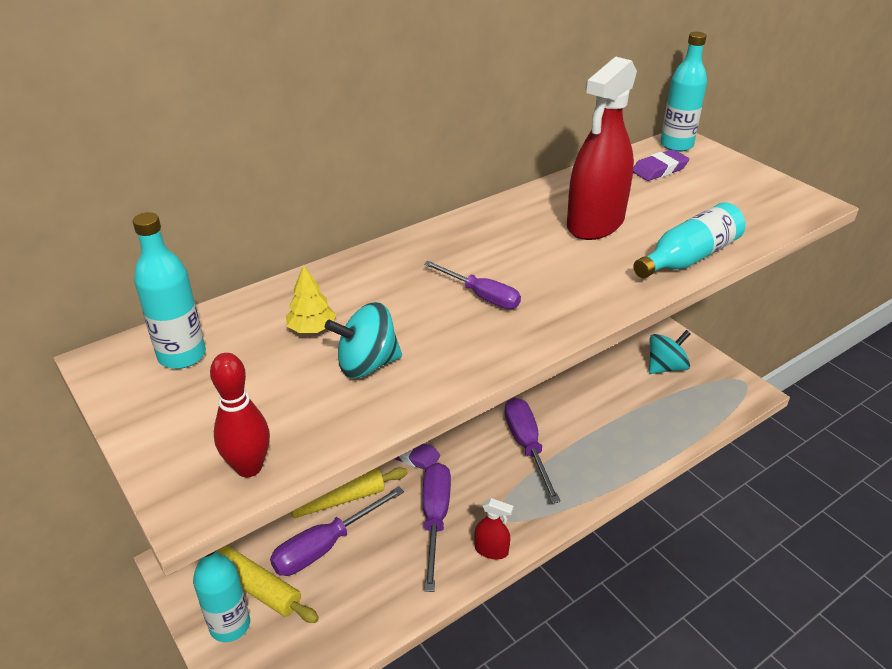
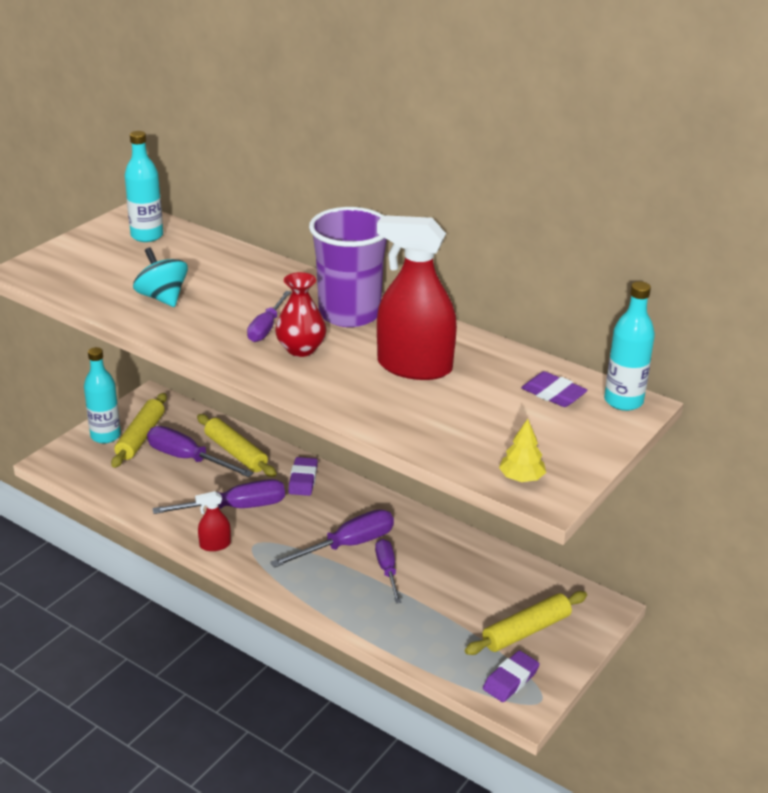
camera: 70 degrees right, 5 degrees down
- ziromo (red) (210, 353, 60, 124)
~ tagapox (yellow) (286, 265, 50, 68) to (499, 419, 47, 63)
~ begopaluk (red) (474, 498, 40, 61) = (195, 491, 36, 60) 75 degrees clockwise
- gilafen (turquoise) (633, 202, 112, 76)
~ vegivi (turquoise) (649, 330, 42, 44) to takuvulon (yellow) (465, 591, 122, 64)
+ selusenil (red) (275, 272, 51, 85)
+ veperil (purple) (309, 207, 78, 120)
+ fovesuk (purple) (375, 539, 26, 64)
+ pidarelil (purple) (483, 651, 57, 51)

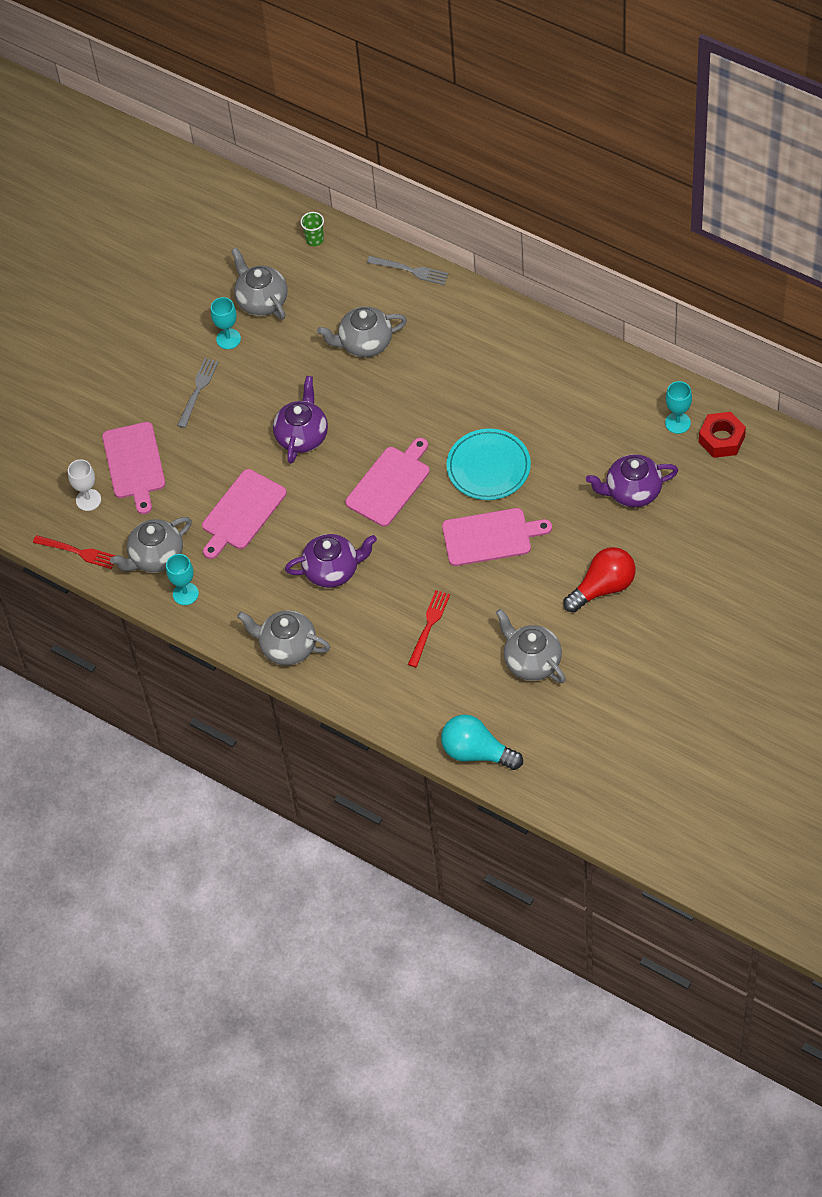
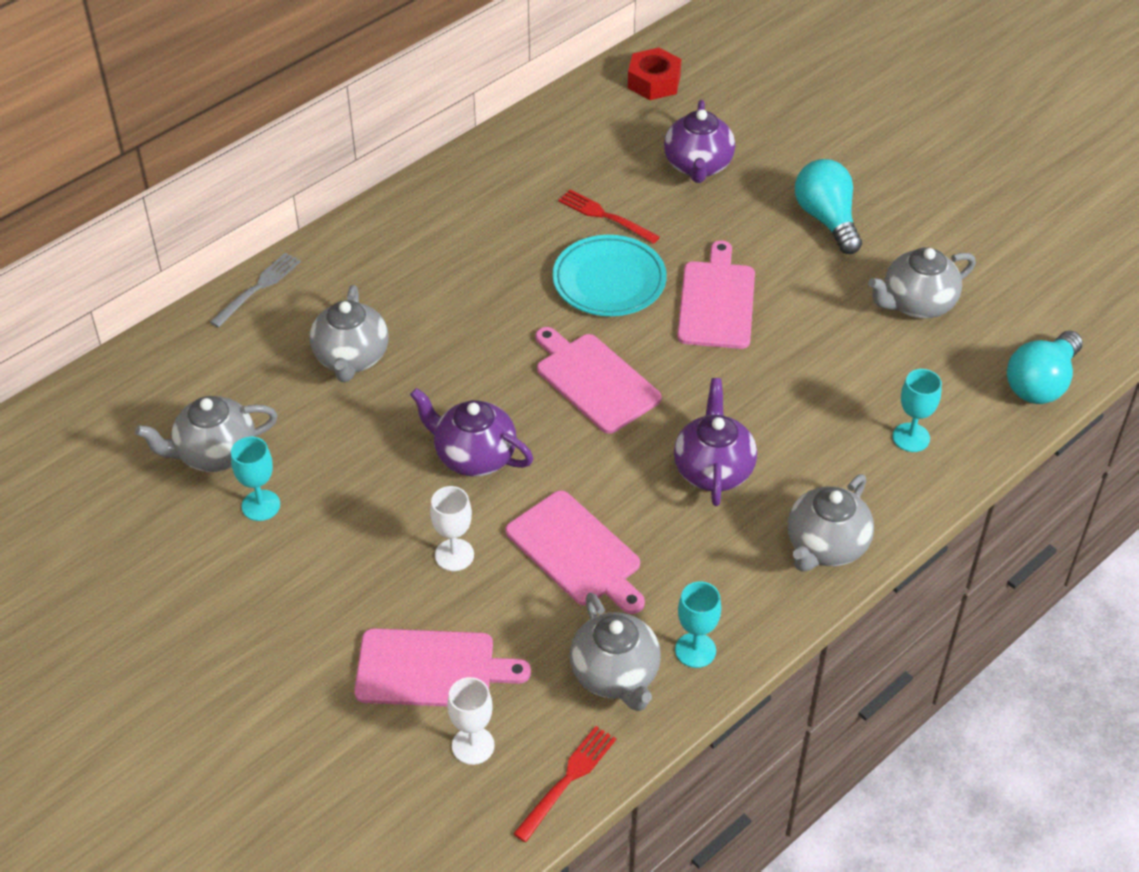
camera: 80 degrees left, 10 degrees down
- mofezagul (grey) (177, 358, 42, 70)
- veperil (green) (301, 212, 23, 34)
~ mofezagul (red) (408, 590, 42, 77) to (558, 190, 102, 54)
~ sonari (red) (563, 547, 73, 66) to sonari (turquoise) (795, 159, 67, 95)
~ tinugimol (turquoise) (665, 381, 27, 53) to (893, 369, 49, 83)
+ tinugimol (white) (430, 486, 44, 85)

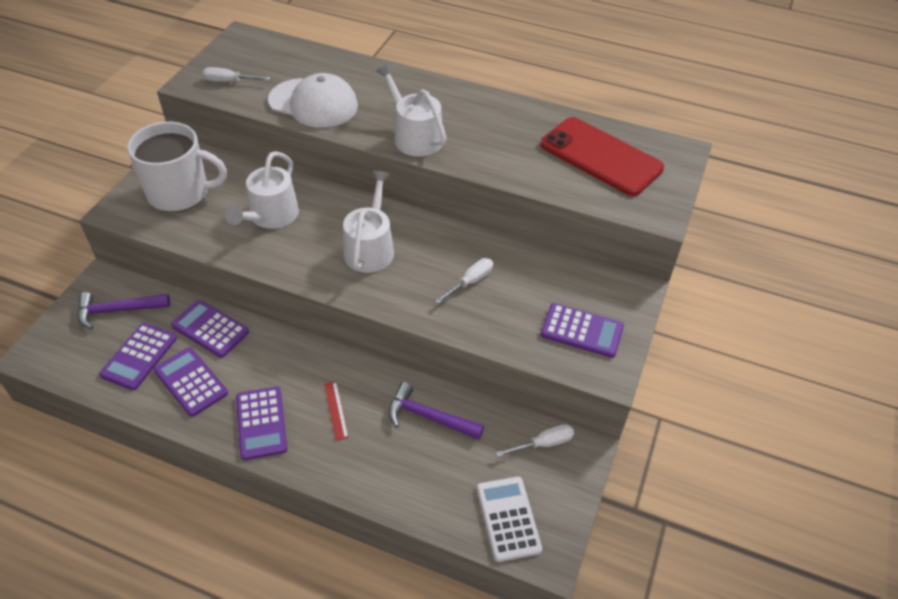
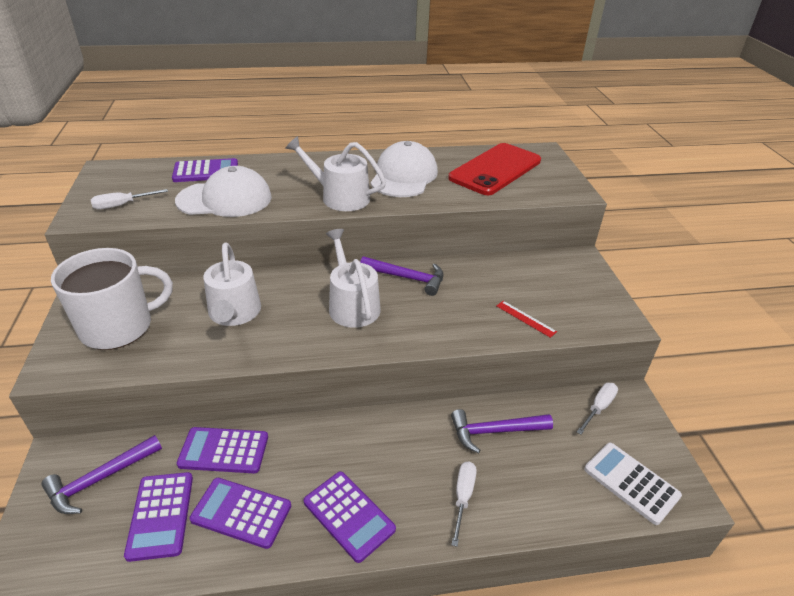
camera: 30 degrees left, 10 degrees down
~ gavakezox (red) (324, 381, 25, 60) to (497, 301, 60, 37)
~ fovesuk (white) (435, 258, 58, 46) to (451, 461, 26, 86)
~ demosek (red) (540, 117, 124, 79) = (448, 143, 93, 52) 60 degrees counterclockwise
~ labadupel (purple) (541, 303, 83, 55) to (172, 158, 66, 24)
+ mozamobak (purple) (360, 256, 84, 40)
+ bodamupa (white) (370, 141, 68, 56)

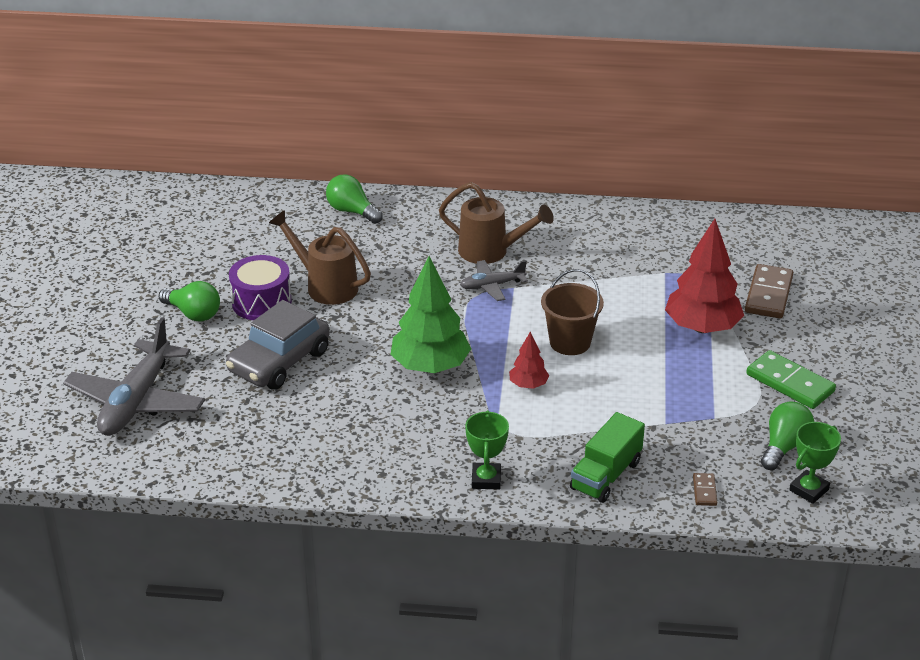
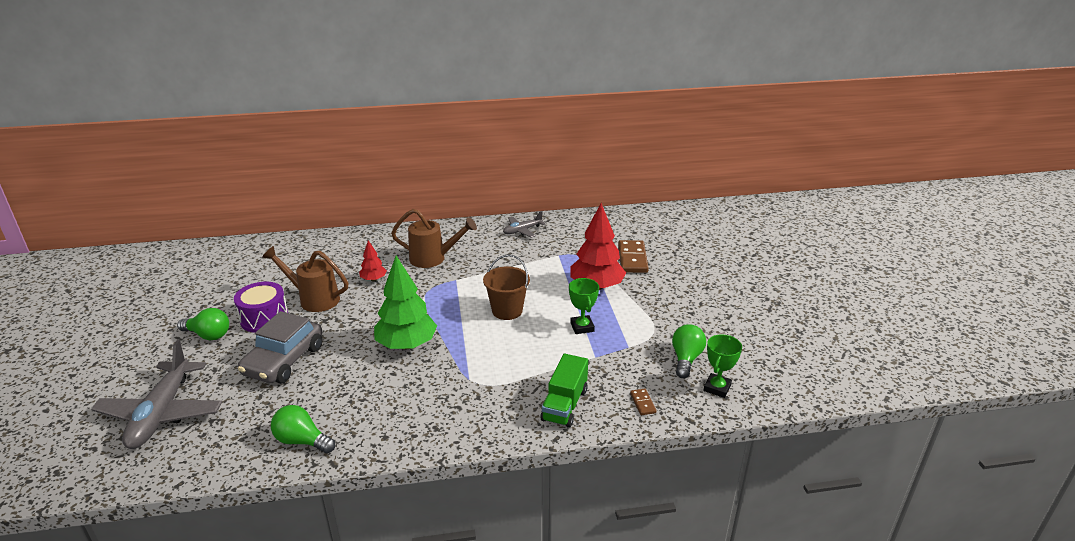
camera: 15 degrees left, 5 degrees down
~ sonari (green) (326, 175, 57, 49) to (271, 405, 64, 48)
~ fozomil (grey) (460, 260, 68, 41) to (503, 211, 42, 27)
~ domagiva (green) (465, 411, 44, 79) to (569, 278, 30, 56)
~ tagapox (red) (509, 332, 40, 57) to (359, 240, 28, 41)
- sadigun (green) (746, 350, 90, 59)

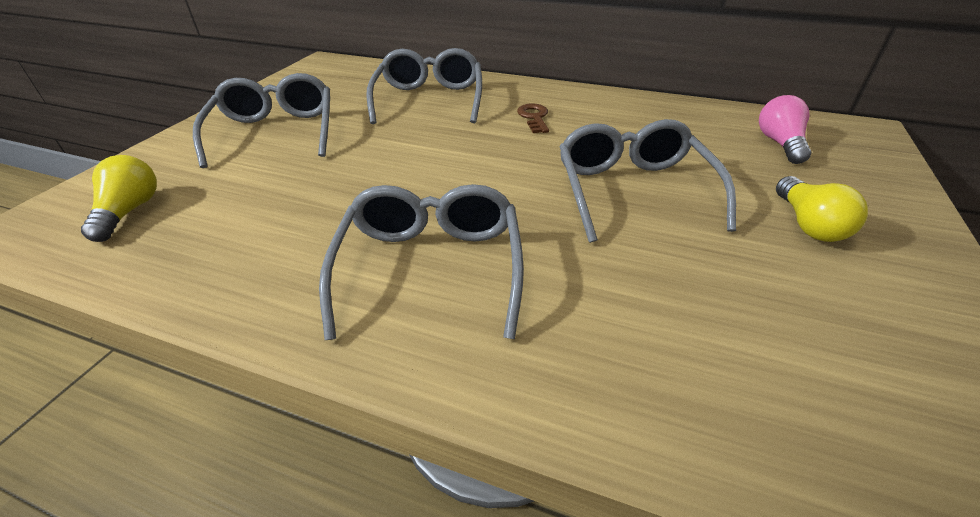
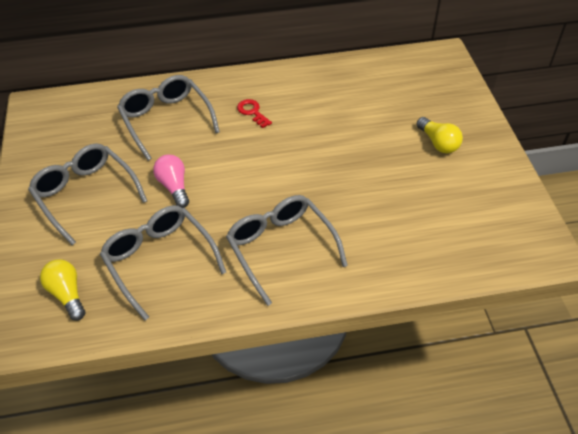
camera: 30 degrees left, 10 degrees up
~ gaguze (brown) (517, 103, 32, 30) to gaguze (red) (237, 99, 35, 29)
~ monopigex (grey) (559, 119, 177, 124) to (100, 205, 126, 115)
~ sonari (pink) (759, 95, 52, 69) to (153, 155, 36, 53)

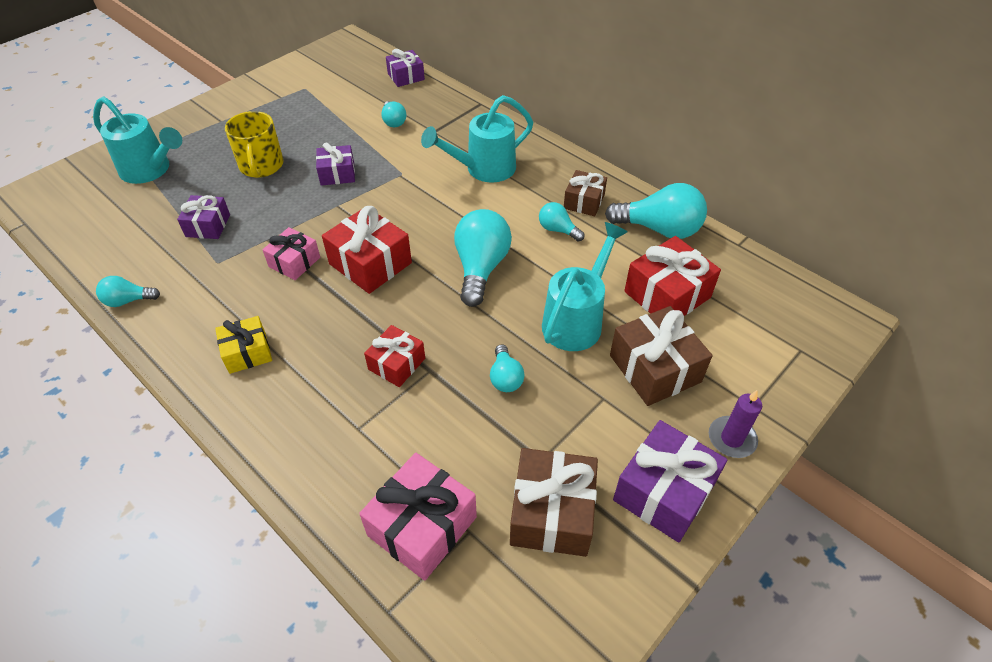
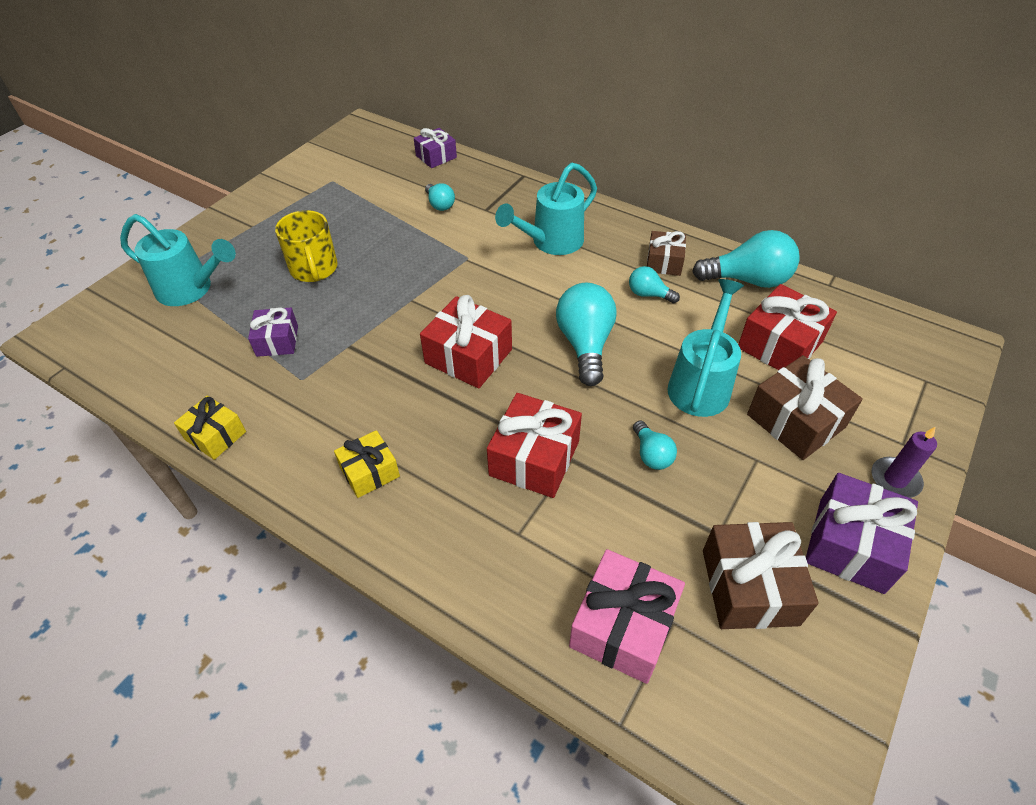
camera: 10 degrees left, 0 degrees up
~ sonari (turquoise) (96, 276, 64, 31) to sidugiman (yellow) (174, 396, 72, 64)
- sidugiman (pink) (263, 227, 57, 53)
- sidugiman (purple) (316, 142, 39, 44)
~ sidugiman (red) (364, 325, 61, 62) = (487, 393, 95, 105) x1.61

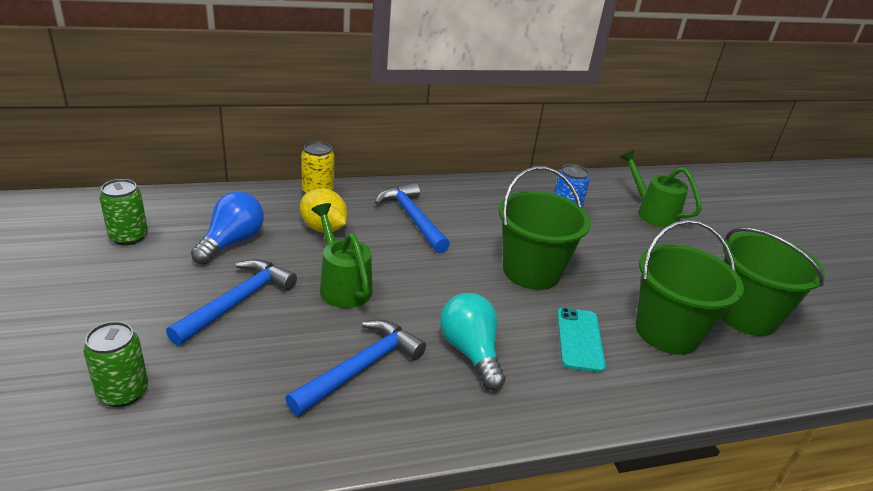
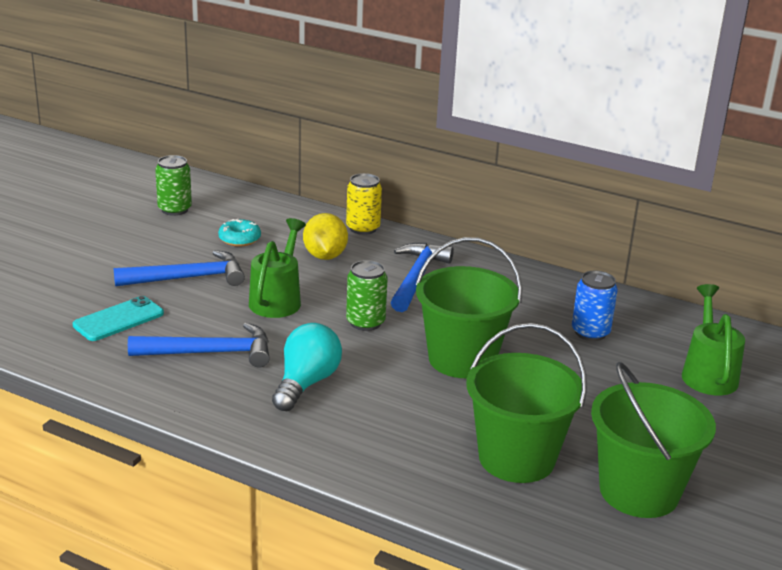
camera: 45 degrees right, 5 degrees down
~ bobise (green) (83, 321, 65, 86) to (346, 260, 42, 71)
~ sonari (blue) (191, 192, 73, 73) to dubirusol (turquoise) (218, 218, 43, 29)
~ demosek (turquoise) (557, 308, 49, 64) to (73, 296, 91, 45)

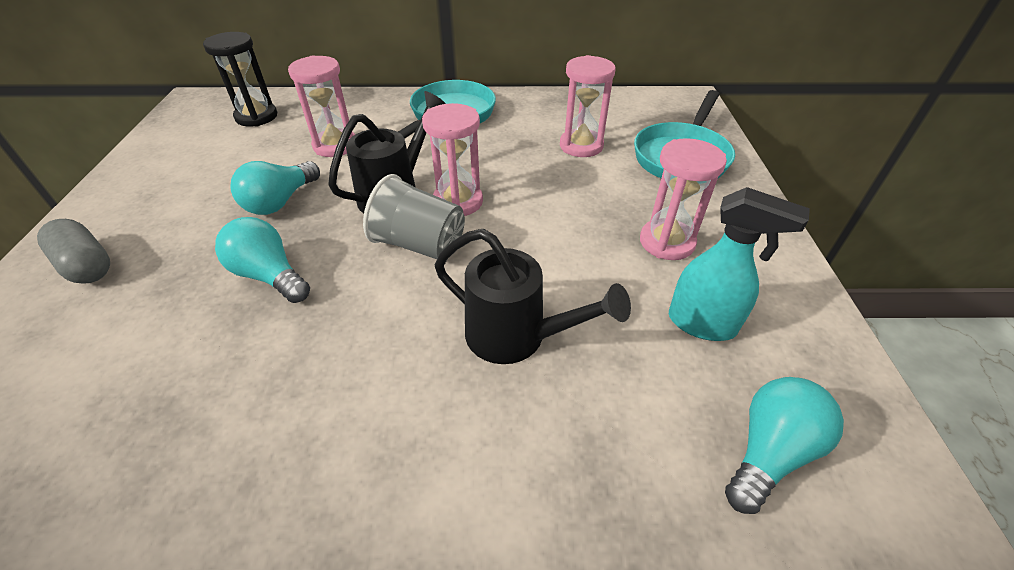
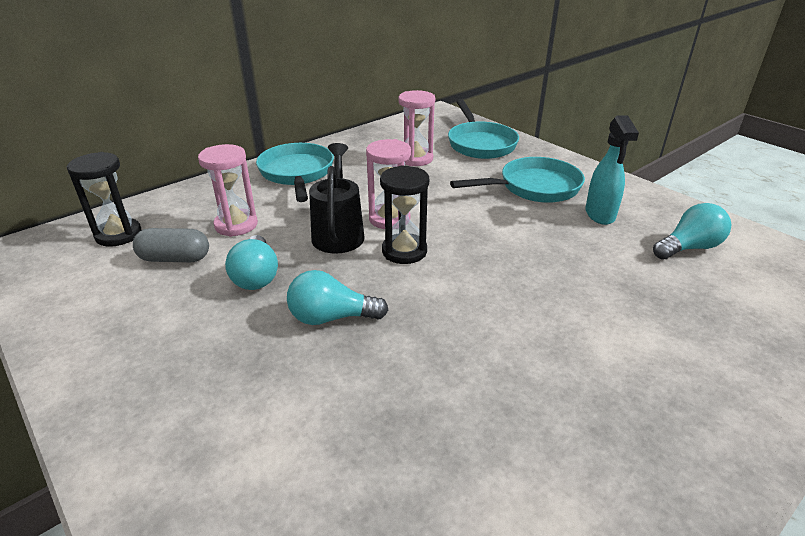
camera: 40 degrees left, 10 degrees down
~ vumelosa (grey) (37, 219, 73, 65) to (133, 228, 76, 34)
~ veperil (grey) (363, 174, 102, 85) to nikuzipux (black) (380, 165, 49, 99)
- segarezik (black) (435, 229, 196, 135)
~ nikuzipux (pink) (640, 138, 87, 122) to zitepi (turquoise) (450, 157, 135, 46)
~ begopaluk (turquoise) (669, 187, 141, 154) = (585, 116, 54, 109) 105 degrees clockwise
~ sonari (turquoise) (725, 377, 119, 137) = (653, 203, 78, 56) 60 degrees clockwise

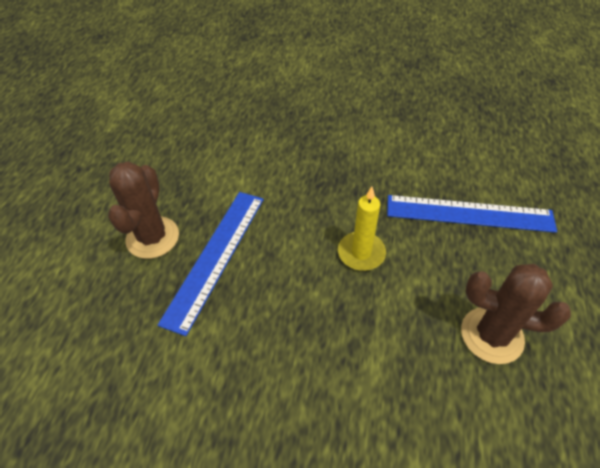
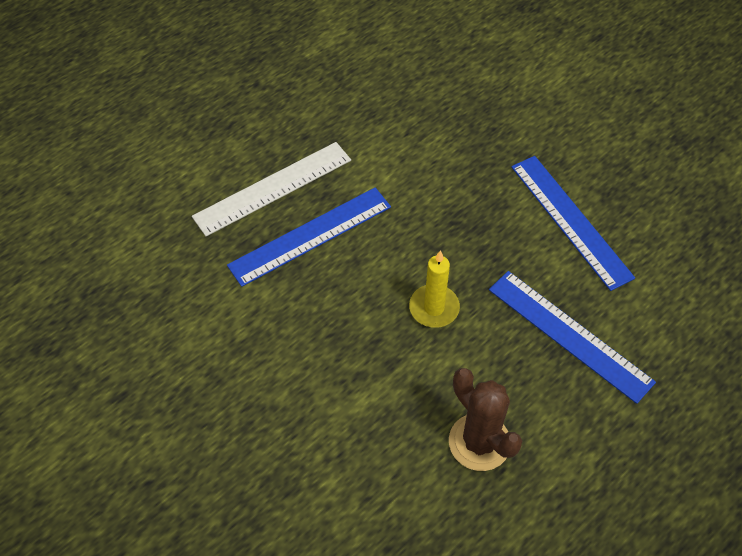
camera: 35 degrees right, 5 degrees up
~ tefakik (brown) (108, 161, 71, 98) to gavakezox (white) (192, 142, 159, 94)
+ gavakezox (blue) (511, 156, 124, 135)

